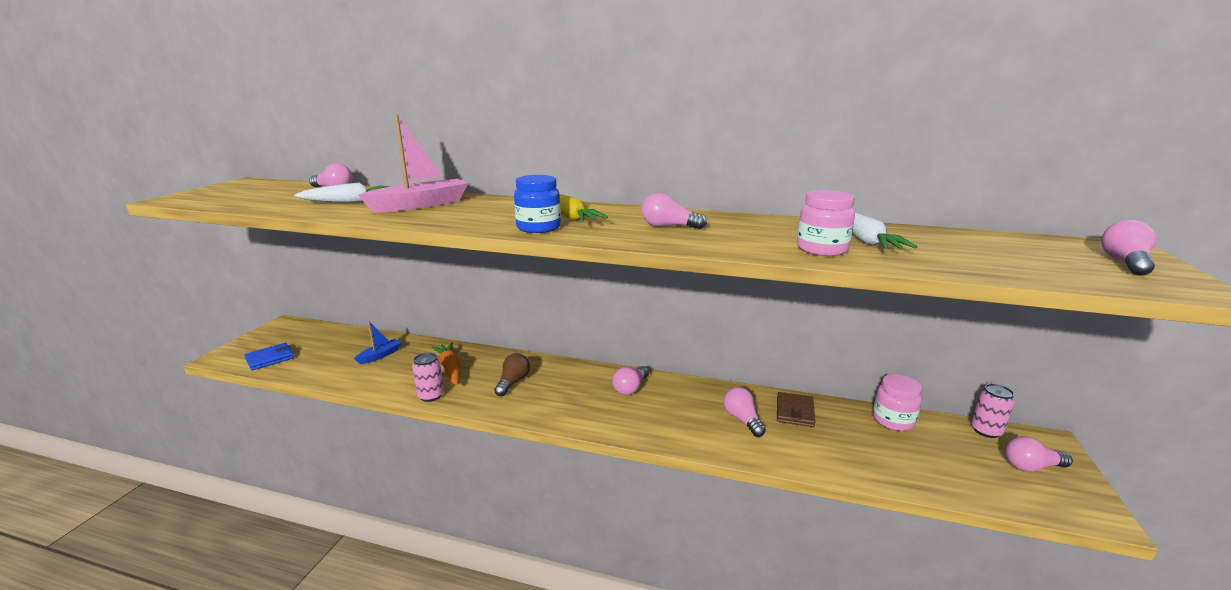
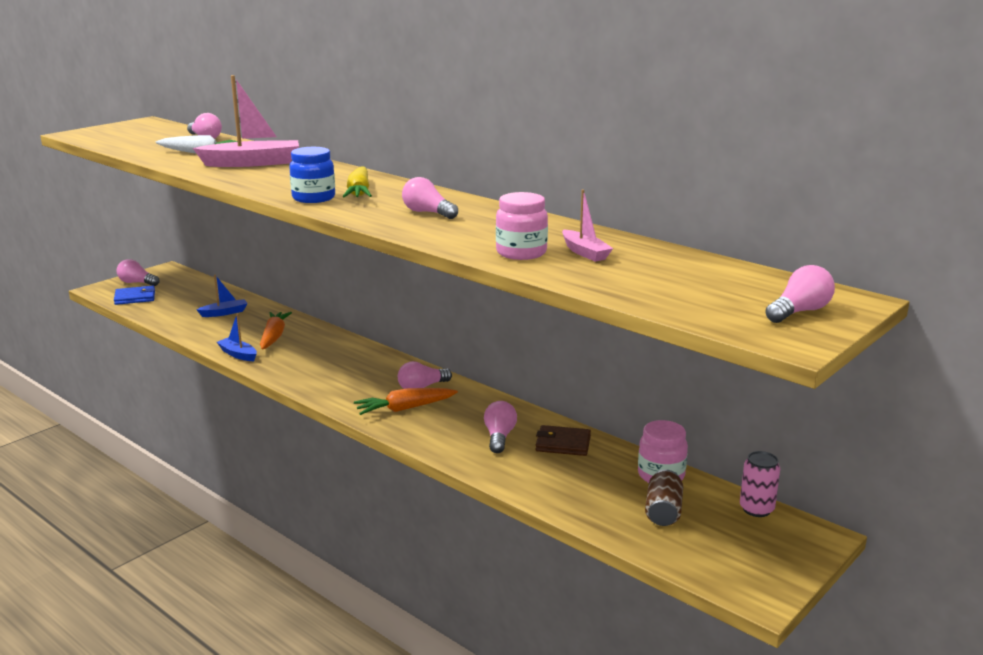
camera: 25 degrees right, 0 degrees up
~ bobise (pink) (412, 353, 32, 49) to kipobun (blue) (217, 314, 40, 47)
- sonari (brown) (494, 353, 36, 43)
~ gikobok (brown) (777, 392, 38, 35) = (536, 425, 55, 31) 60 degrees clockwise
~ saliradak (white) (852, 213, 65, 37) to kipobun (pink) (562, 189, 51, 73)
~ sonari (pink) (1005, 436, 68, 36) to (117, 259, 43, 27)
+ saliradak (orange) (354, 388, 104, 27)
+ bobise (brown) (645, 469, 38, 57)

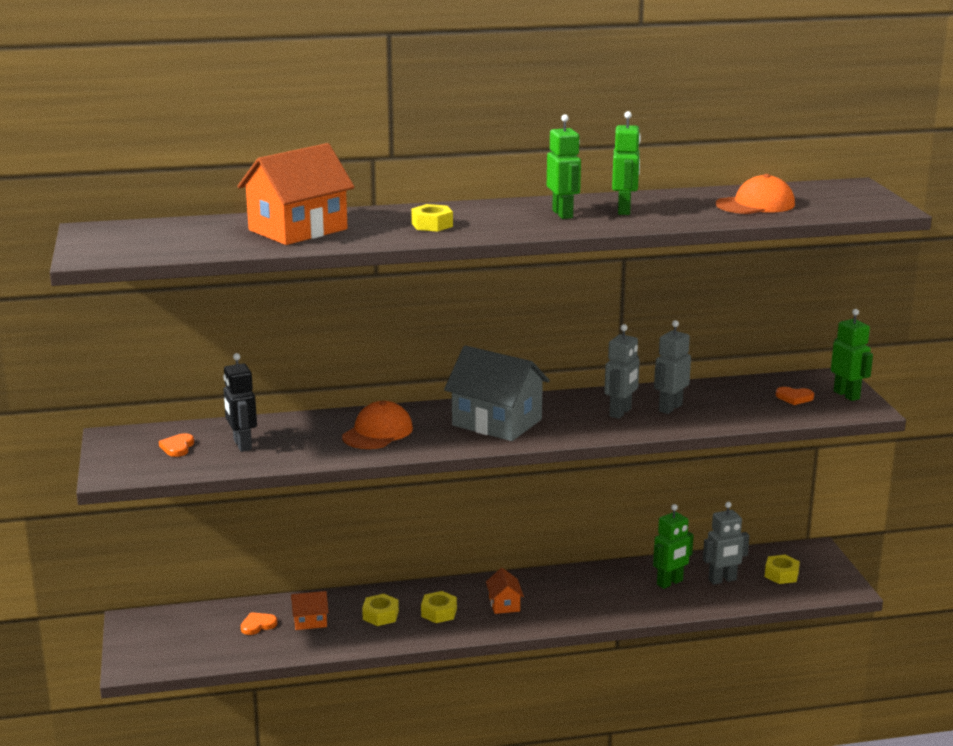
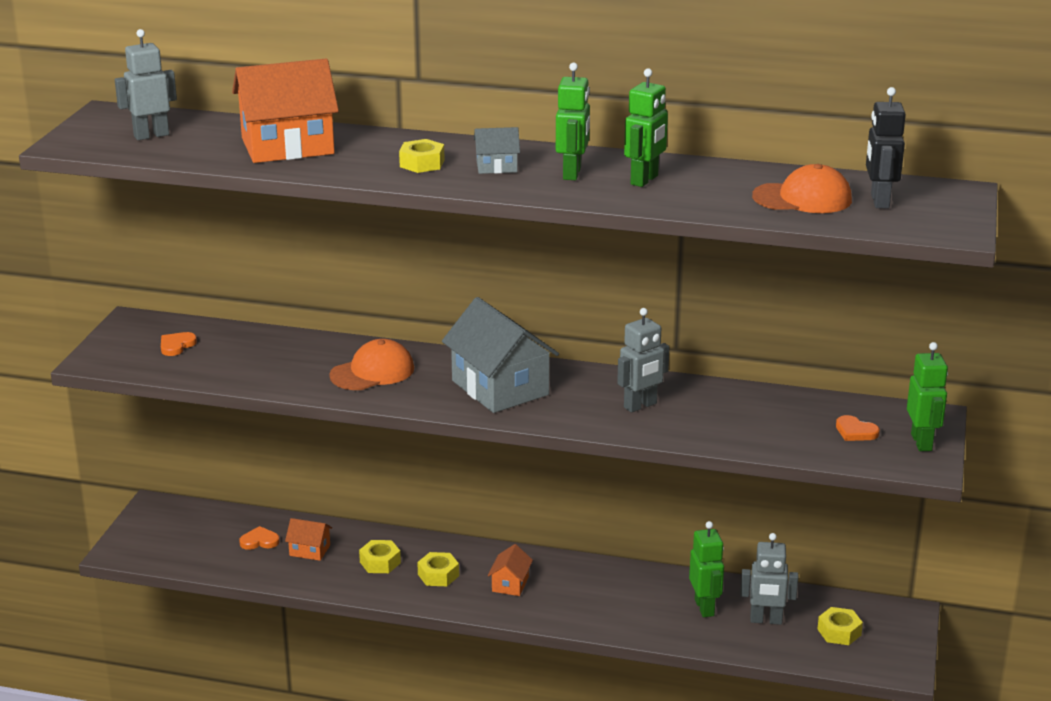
camera: 25 degrees right, 5 degrees up
~ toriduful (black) (223, 353, 34, 99) to (866, 87, 40, 122)
~ toriduful (green) (653, 504, 41, 85) = (689, 521, 35, 96) 90 degrees counterclockwise
~ toriduful (grey) (654, 320, 37, 94) to (115, 29, 62, 111)
+ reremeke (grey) (474, 127, 46, 47)

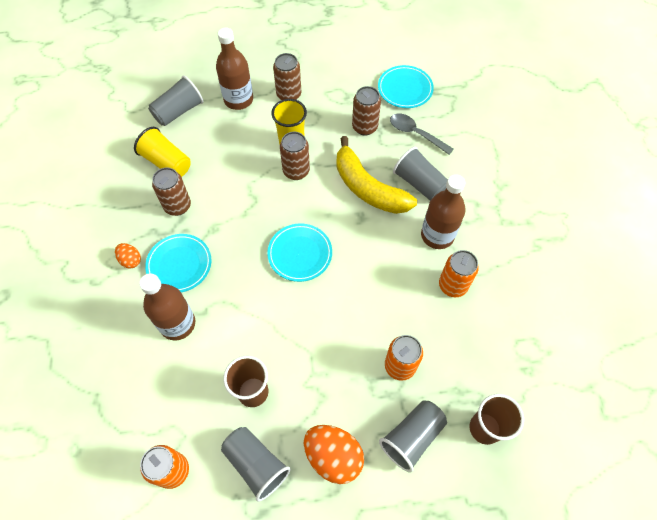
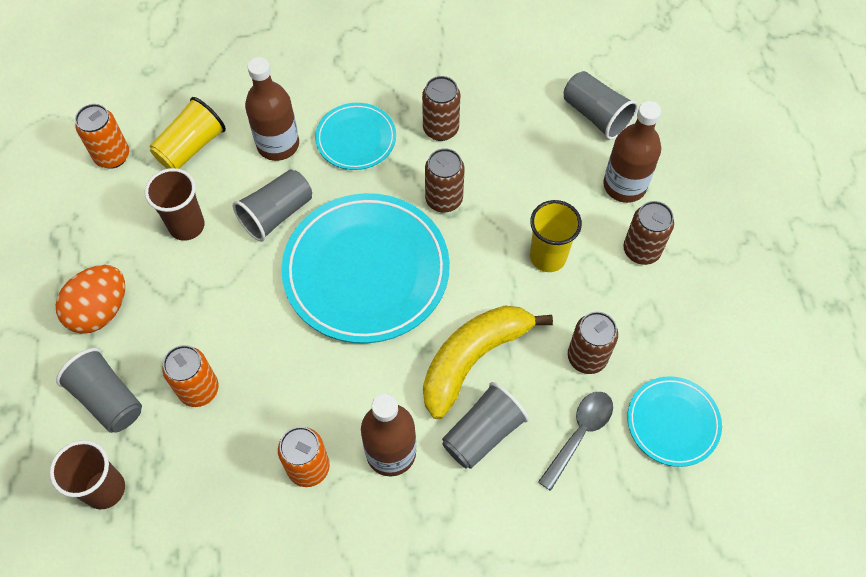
camera: 90 degrees right, 0 degrees up
- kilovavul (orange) (115, 243, 26, 26)
~ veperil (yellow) (134, 127, 56, 50) to (150, 97, 76, 72)
~ veperil (grey) (221, 427, 70, 75) to (233, 169, 79, 73)
~ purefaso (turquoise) (267, 223, 65, 59) = (281, 193, 169, 150) x1.92
~ bobise (brown) (280, 132, 30, 48) to (425, 148, 40, 65)

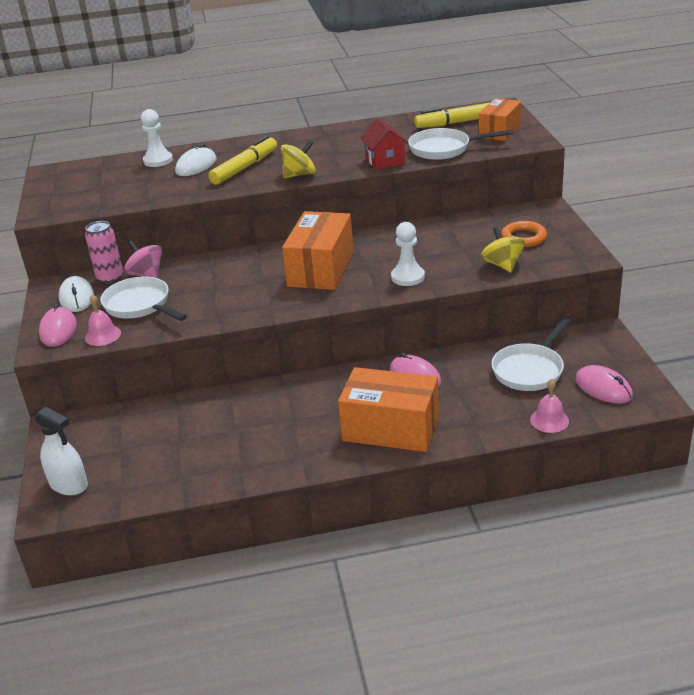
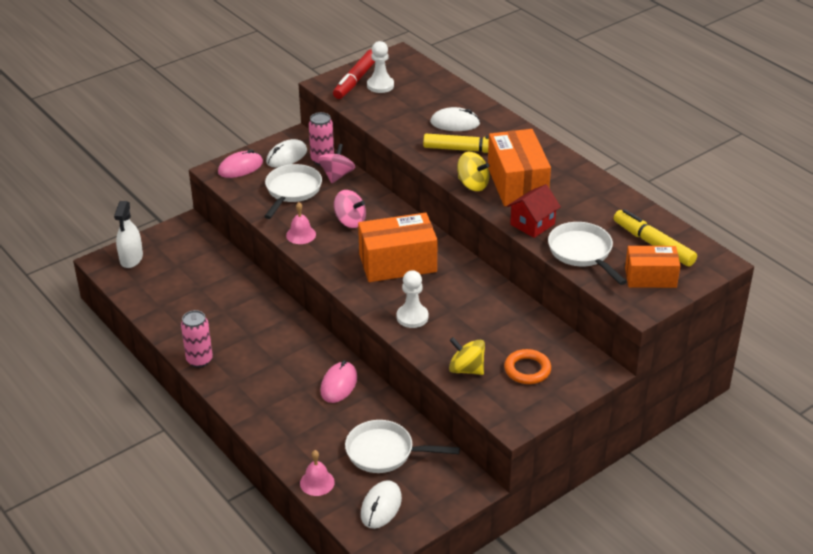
camera: 60 degrees right, 5 degrees up
~ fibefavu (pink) (85, 294, 36, 52) to (286, 202, 30, 42)
~ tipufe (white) (141, 109, 32, 58) to (367, 41, 27, 52)
~ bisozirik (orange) (338, 367, 101, 85) to (488, 129, 63, 77)
~ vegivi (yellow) (481, 227, 44, 46) = (449, 337, 36, 38) 105 degrees counterclockwise
~ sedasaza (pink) (575, 365, 58, 39) to sedasaza (white) (361, 480, 41, 49)
+ bobise (pink) (181, 310, 32, 58)
+ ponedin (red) (333, 49, 42, 50)
+ vegivi (pink) (334, 190, 32, 38)

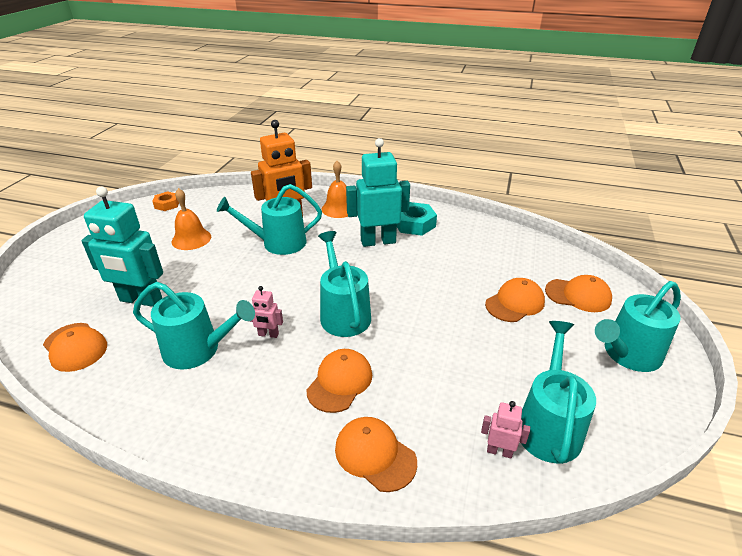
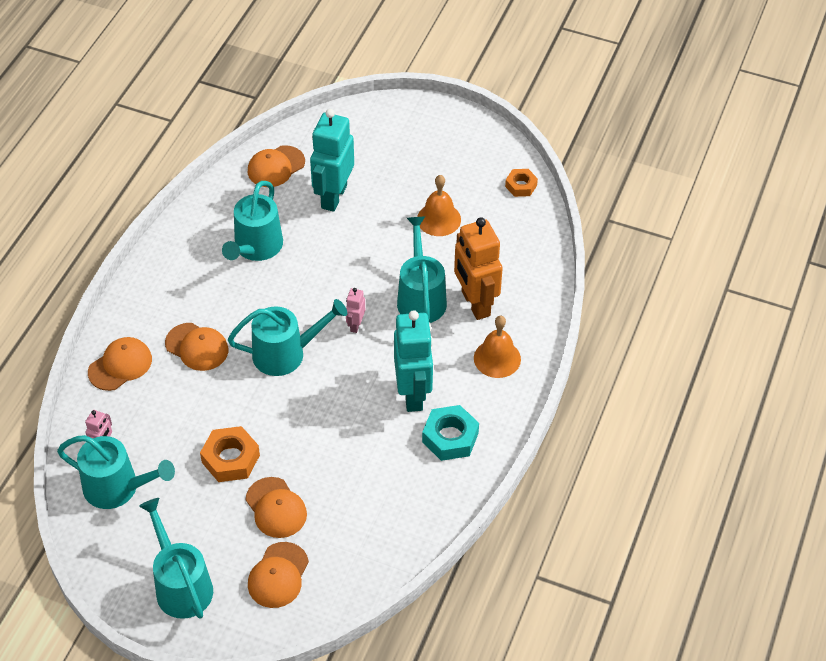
camera: 95 degrees right, 15 degrees up
~ toriduful (pink) (249, 286, 34, 52) to (346, 288, 19, 45)
+ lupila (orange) (200, 426, 60, 56)

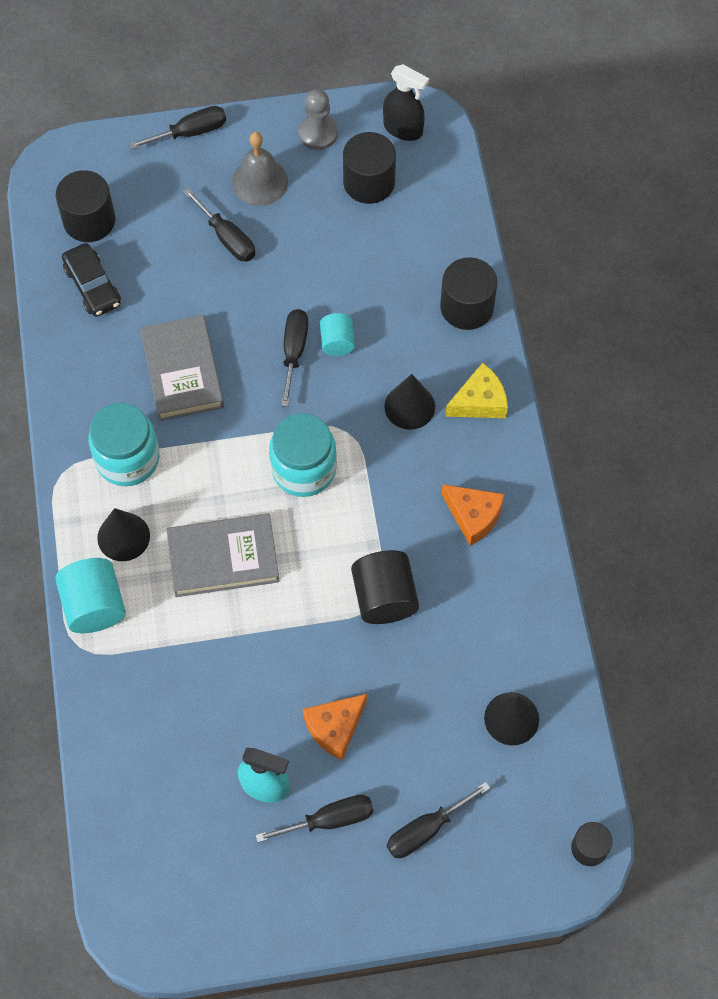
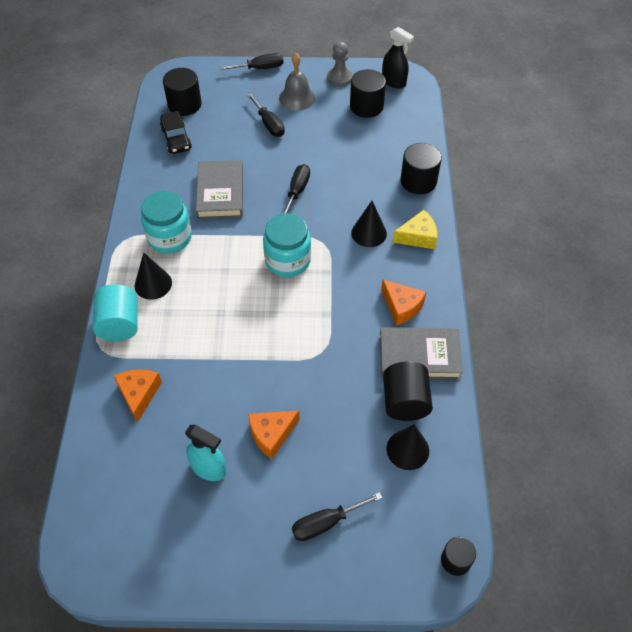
camera: 10 degrees right, 10 degrees down
~ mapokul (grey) (166, 514, 114, 83) to (380, 327, 83, 52)
- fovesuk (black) (256, 795, 118, 48)
- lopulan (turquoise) (320, 313, 35, 43)
~ lopulan (black) (351, 550, 68, 74) to (383, 362, 50, 59)
+ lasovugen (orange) (114, 370, 48, 53)

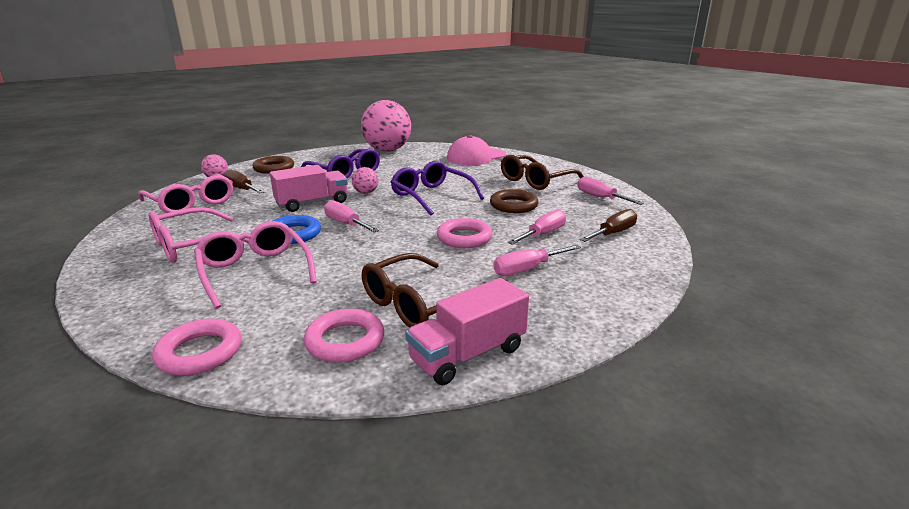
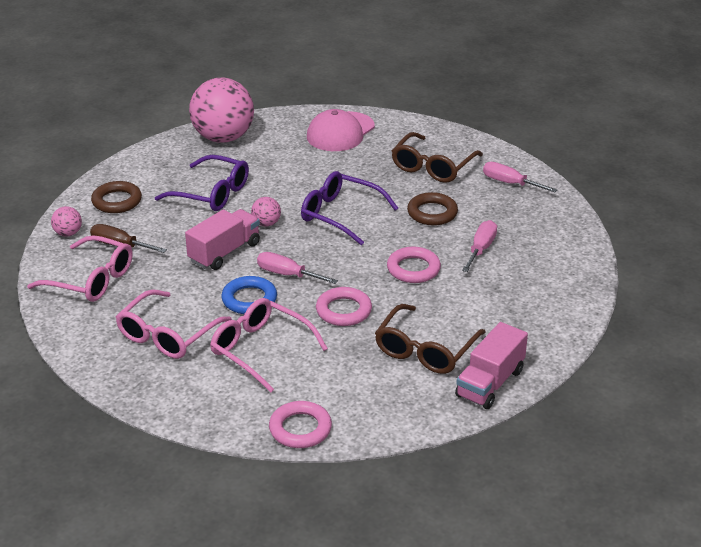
camera: 20 degrees left, 10 degrees up
~ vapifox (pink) (304, 309, 80, 54) to (316, 287, 56, 39)
- fovesuk (pink) (493, 245, 88, 31)
- fovesuk (brown) (580, 209, 57, 33)

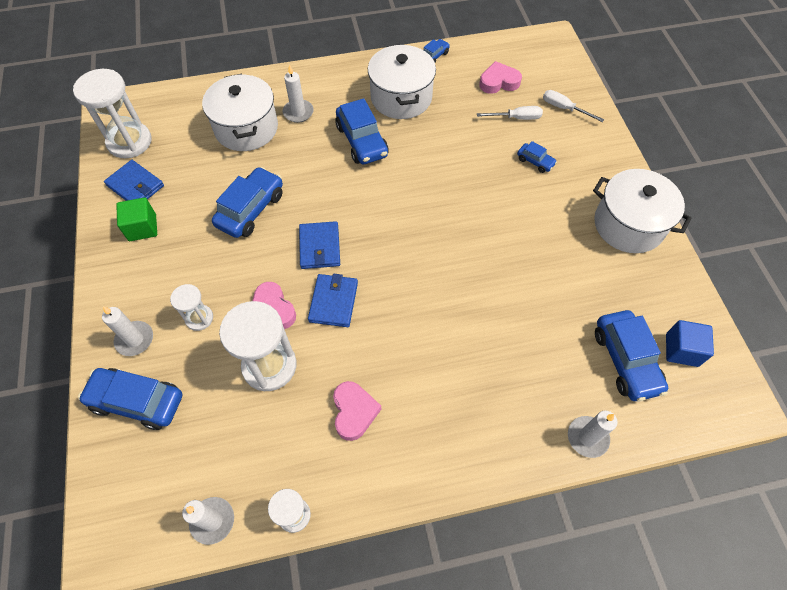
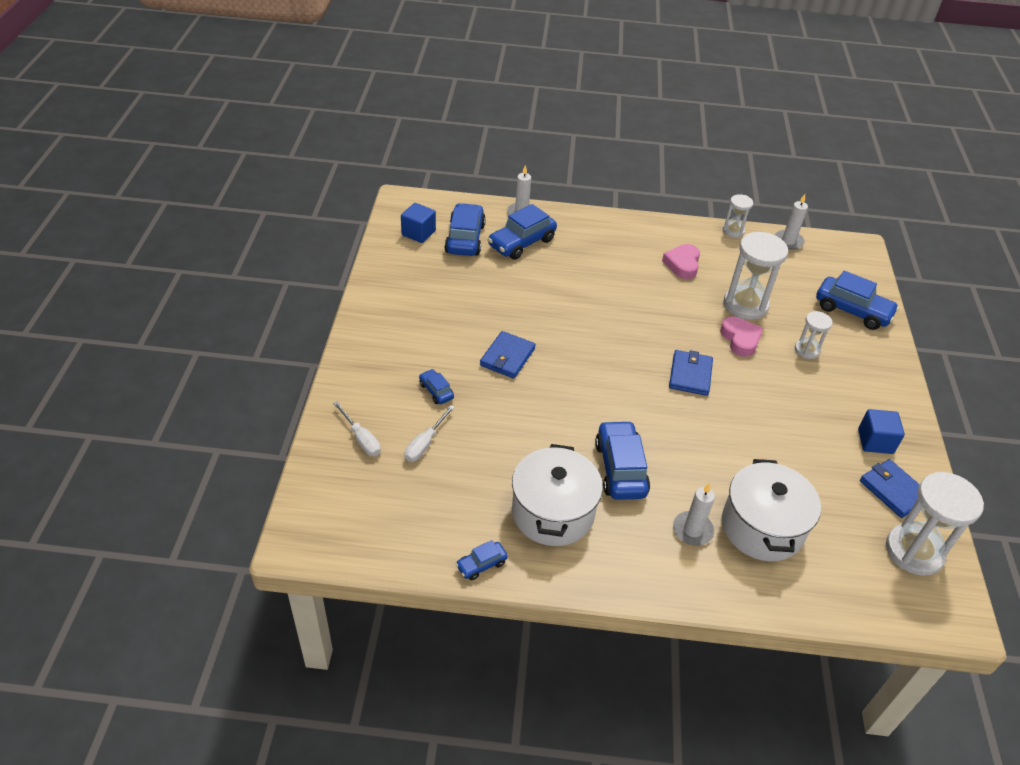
camera: 165 degrees left, 15 degrees down
- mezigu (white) (102, 306, 51, 50)
~ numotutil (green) (116, 197, 41, 44) to numotutil (blue) (858, 409, 47, 45)
~ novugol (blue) (212, 167, 71, 71) to (488, 204, 69, 56)
~ gikobok (blue) (308, 274, 50, 53) to (480, 331, 56, 48)
~ fovesuk (white) (477, 106, 66, 14) = (404, 405, 51, 57) 75 degrees counterclockwise
- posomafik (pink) (479, 61, 43, 33)
- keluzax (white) (593, 169, 98, 84)

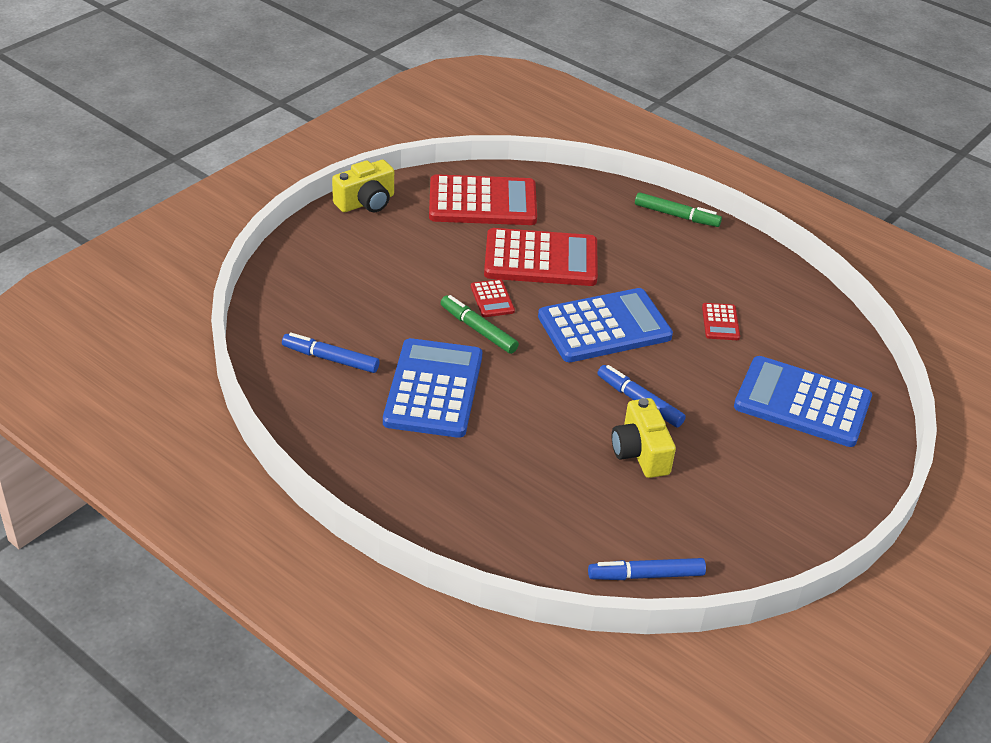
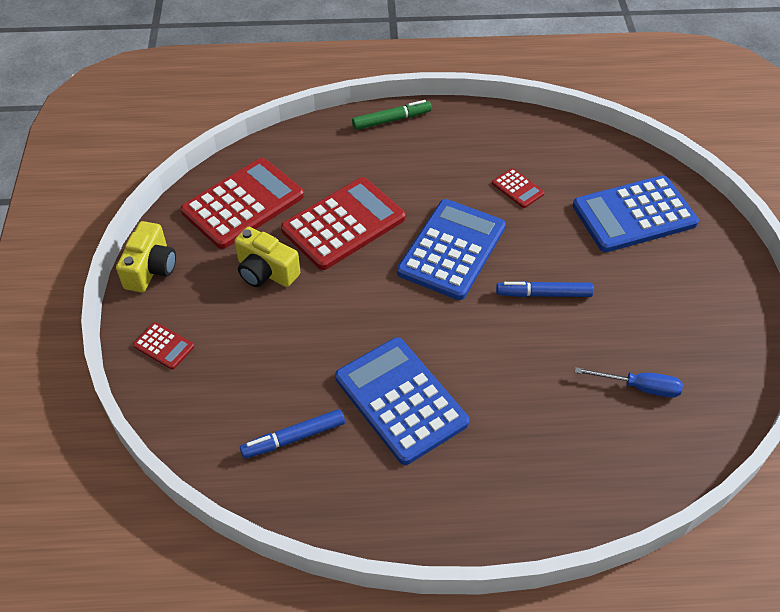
camera: 40 degrees left, 10 degrees up
- ponedin (green) (441, 295, 78, 59)
~ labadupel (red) (471, 279, 44, 38) to (133, 322, 61, 48)
- ponedin (blue) (588, 558, 118, 22)
~ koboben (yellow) (612, 398, 64, 80) to (235, 227, 65, 60)
+ fovesuk (blue) (575, 367, 108, 31)

